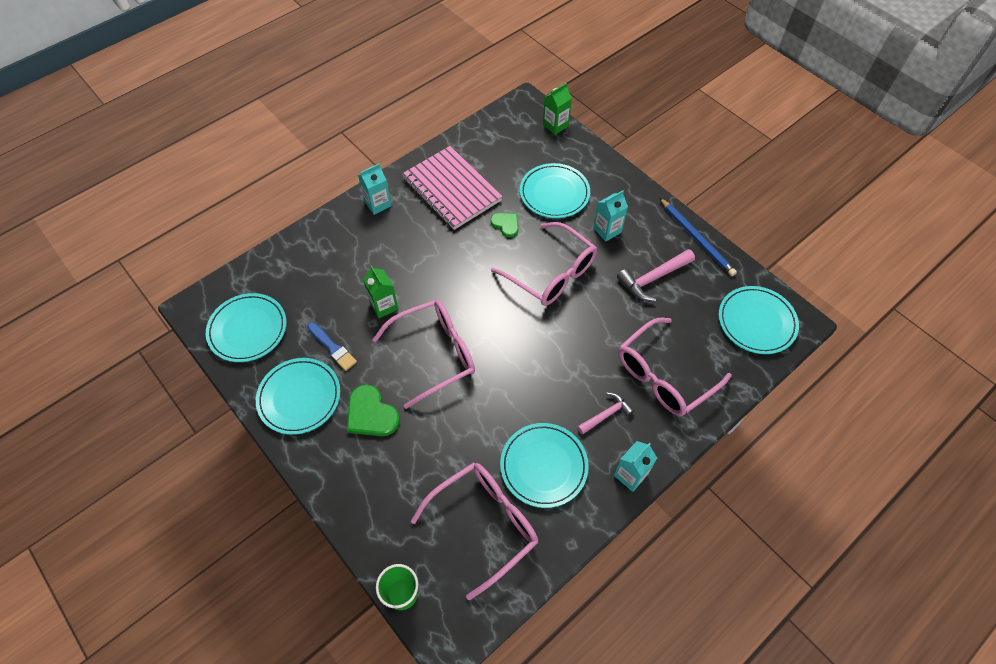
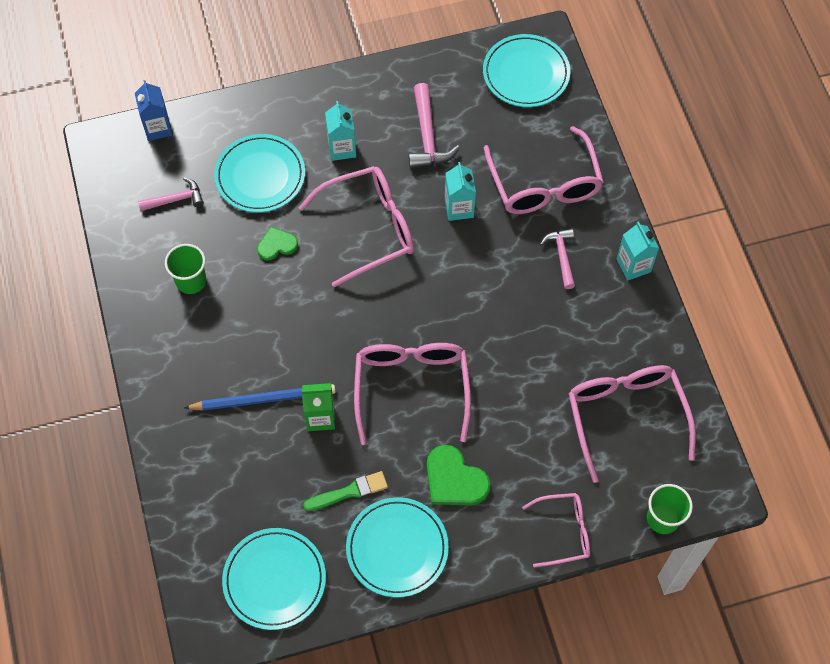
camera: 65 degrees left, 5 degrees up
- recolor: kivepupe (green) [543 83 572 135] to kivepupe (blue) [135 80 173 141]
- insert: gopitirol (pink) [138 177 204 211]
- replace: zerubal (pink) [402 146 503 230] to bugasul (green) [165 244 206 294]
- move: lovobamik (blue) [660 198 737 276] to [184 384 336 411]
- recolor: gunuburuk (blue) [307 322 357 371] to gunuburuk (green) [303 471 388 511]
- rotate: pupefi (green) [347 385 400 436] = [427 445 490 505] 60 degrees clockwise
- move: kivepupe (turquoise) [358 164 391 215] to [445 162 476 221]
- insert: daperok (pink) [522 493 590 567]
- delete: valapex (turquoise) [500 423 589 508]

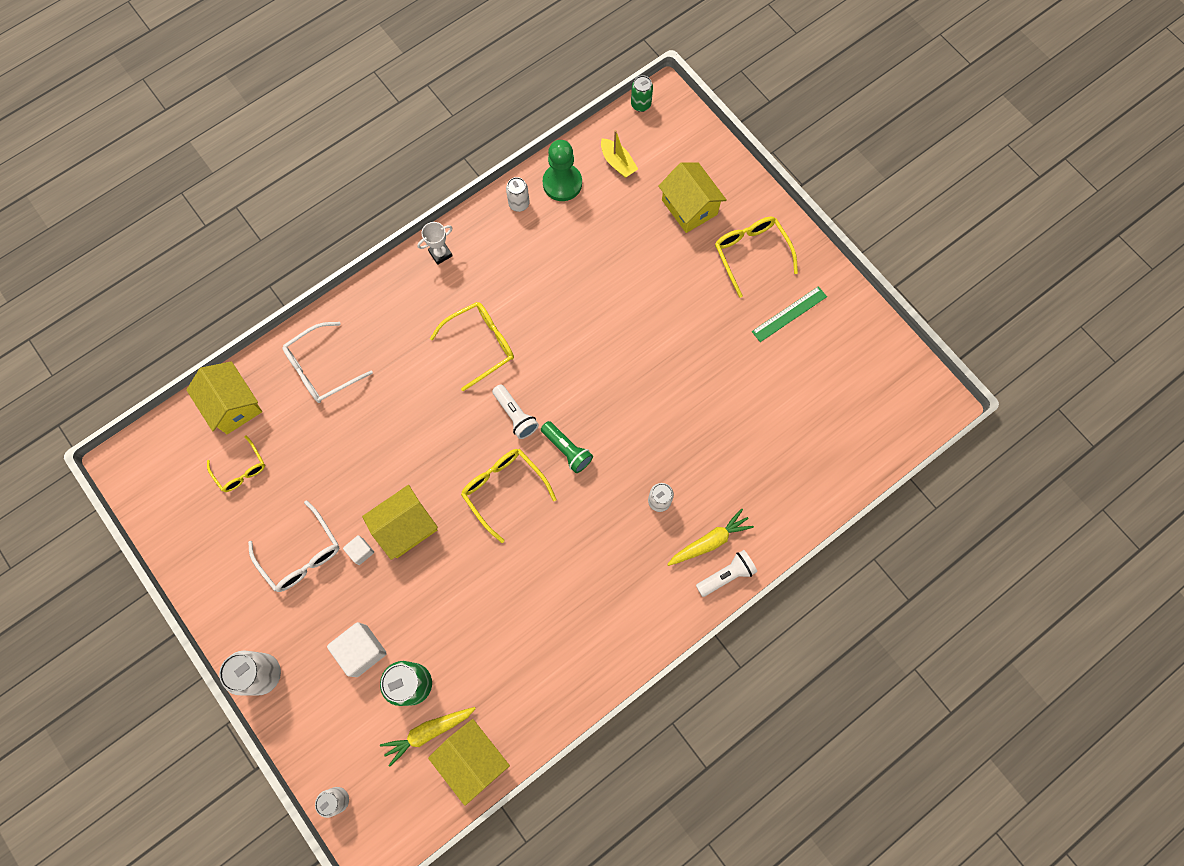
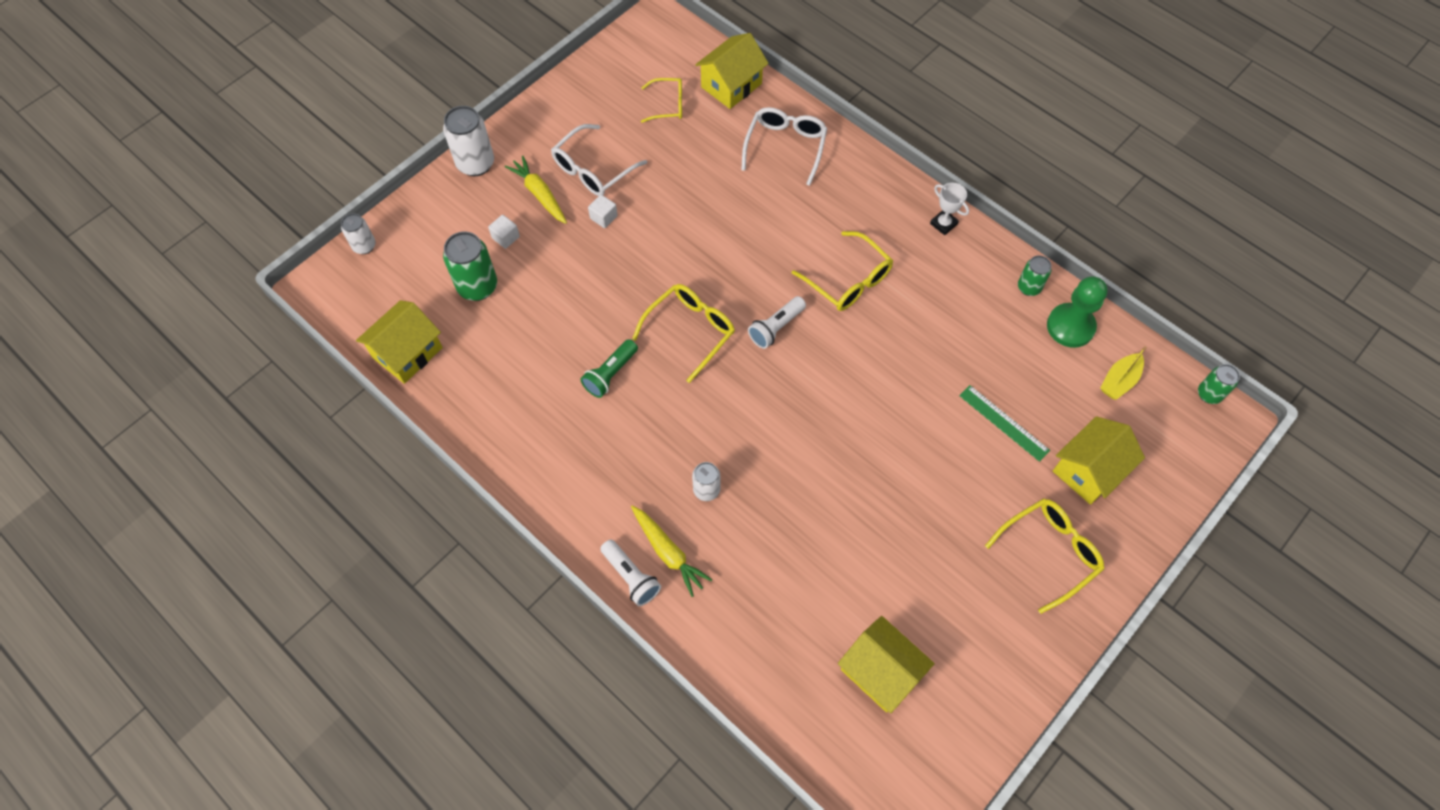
camera: 80 degrees right, 10 degrees down
- resize: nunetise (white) [327 622 387 677] = [488 215 520 249] x0.55
- move: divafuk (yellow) [380 707 476 767] to [505 156 567 224]
- move: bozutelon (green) [541 421 593 473] to [580 339 638 398]
- rotate: daperok (yellow) [207 435 265 492] = [641 78 682 123] 135 degrees counterclockwise
- rotate: daperok (white) [282 322 373 403] = [741 107 827 186] 60 degrees clockwise
- move: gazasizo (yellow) [362 485 438 560] to [838 616 935 713]
- move: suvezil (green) [752 286 827 342] to [959 385 1050 462]
- recolor: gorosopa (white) [506 177 530 212] to gorosopa (green) [1018 255 1051 296]

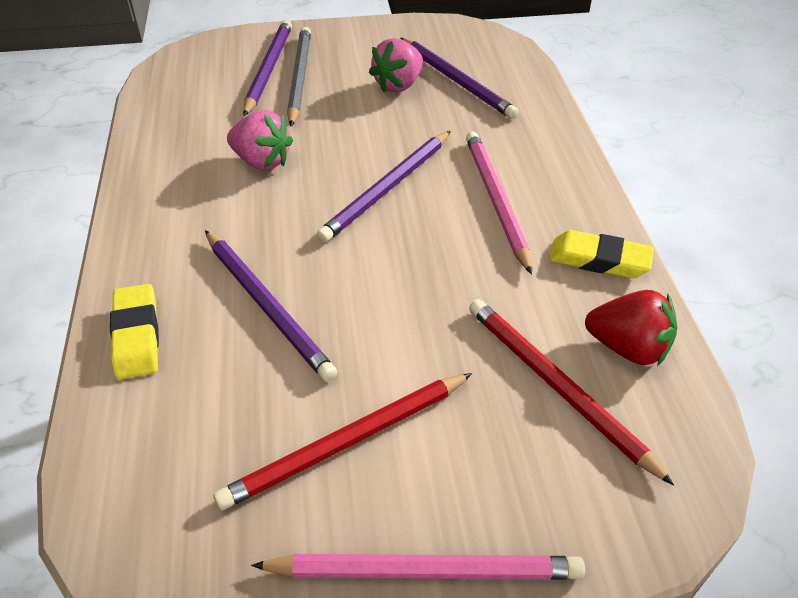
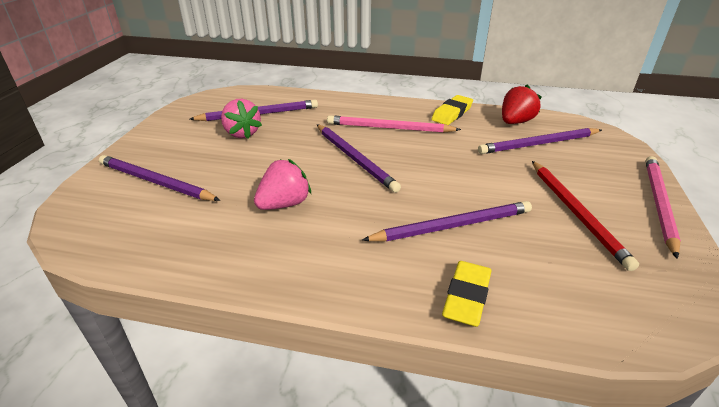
camera: 70 degrees left, 10 degrees down
- rotate: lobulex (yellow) [110 284 159 380] = [442 261 491 327] 75 degrees counterclockwise
- recolor: lovobamik (red) [469 299 674 485] to lovobamik (purple) [478 128 602 154]
- delete: lovobamik (grey) [287 27 311 127]

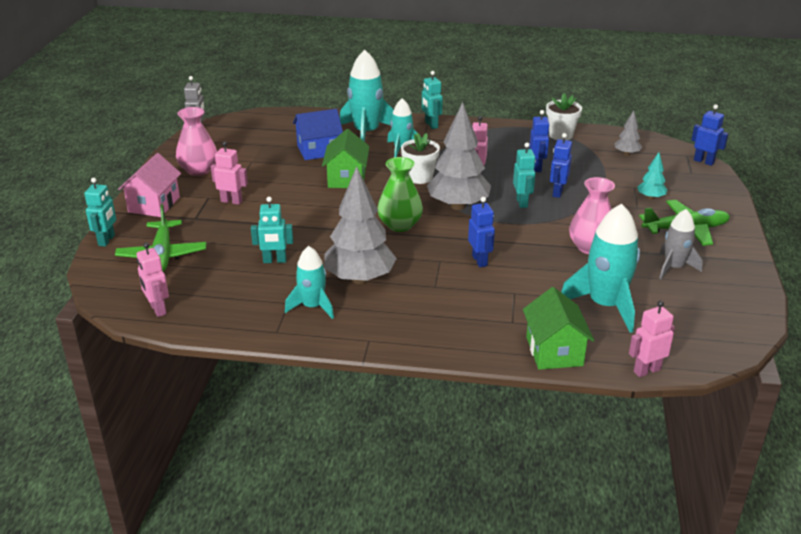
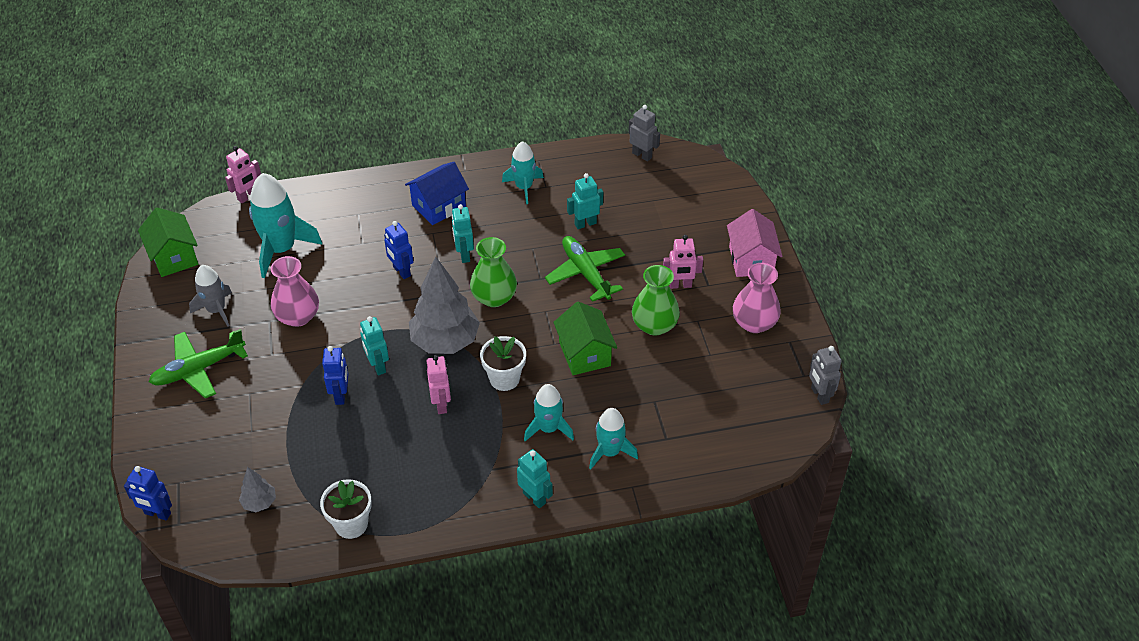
camera: 160 degrees right, 15 degrees up
- move: gazasizo (green) [523 287 594 370] to [138 207 198 277]
- move: gazasizo (blue) [293 109 343 160] to [405 162 469 225]
- move: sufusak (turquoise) [84 178 116 247] to [452 204 474 263]
- move: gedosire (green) [115 204 206 272] to [545 236 625 302]
- resize: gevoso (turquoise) [340 50 394 142] = [589 408 638 470] x0.62
- recolor: sufusak (pink) [137 242 169 317] to sufusak (grey) [629 105 660 162]
- insert: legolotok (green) [632 265 680 336]
- delete: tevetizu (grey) [324 166 397 284]
- delete: sufusak (blue) [529 110 550 172]
- delete: tevetizu (turquoise) [637 152 667 200]

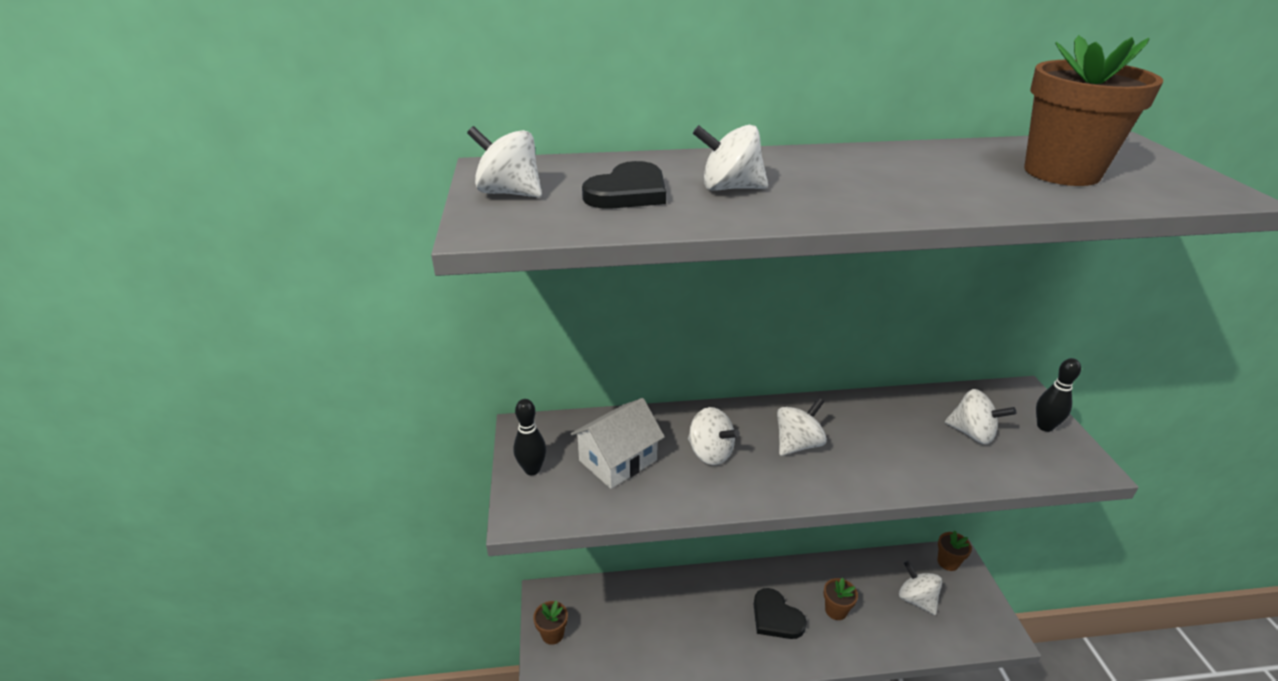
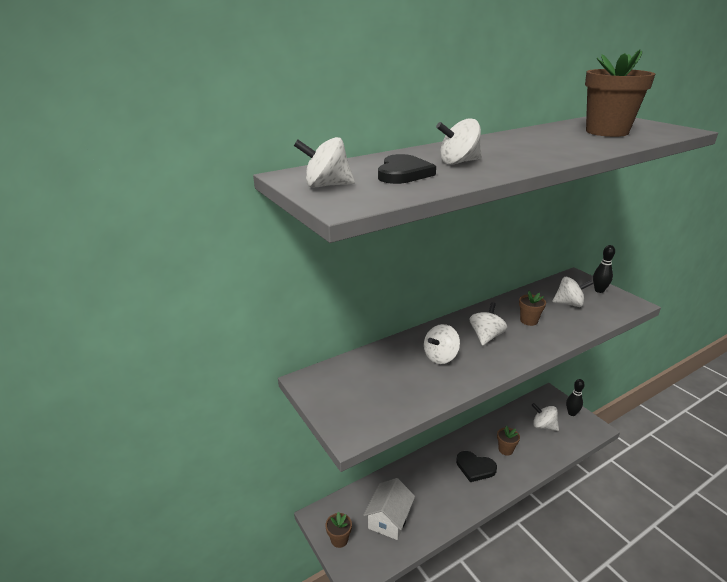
camera: 25 degrees left, 5 degrees down
- move: gazasizo (white) [571 398 665 489] to [363 478 415 540]
- rotate: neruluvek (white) [688 407 740 465] = [424 324 460 364] 120 degrees clockwise
- move: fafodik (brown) [937 531 972 571] to [519 291 546 326]
- move: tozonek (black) [513 399 546 475] to [566 379 585 416]

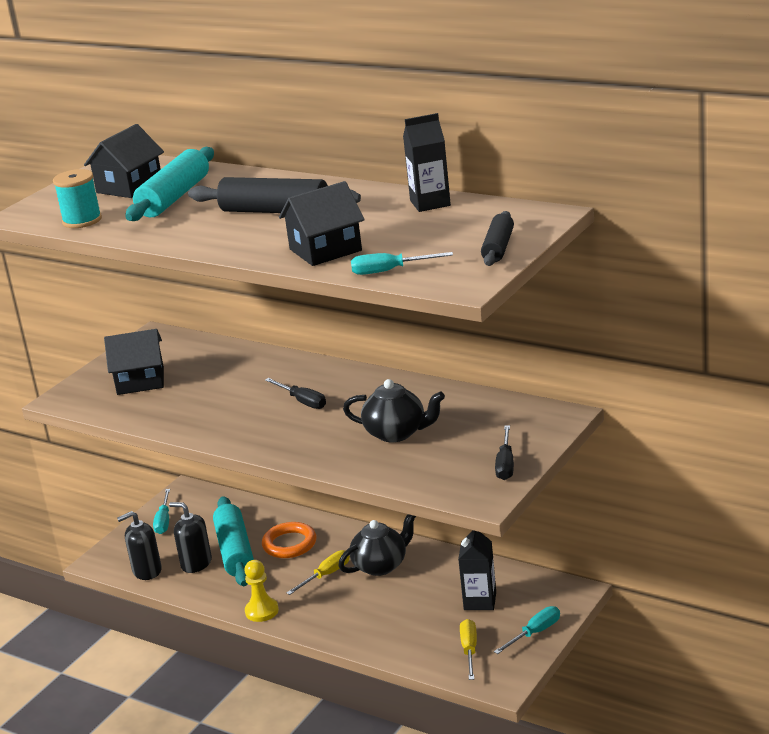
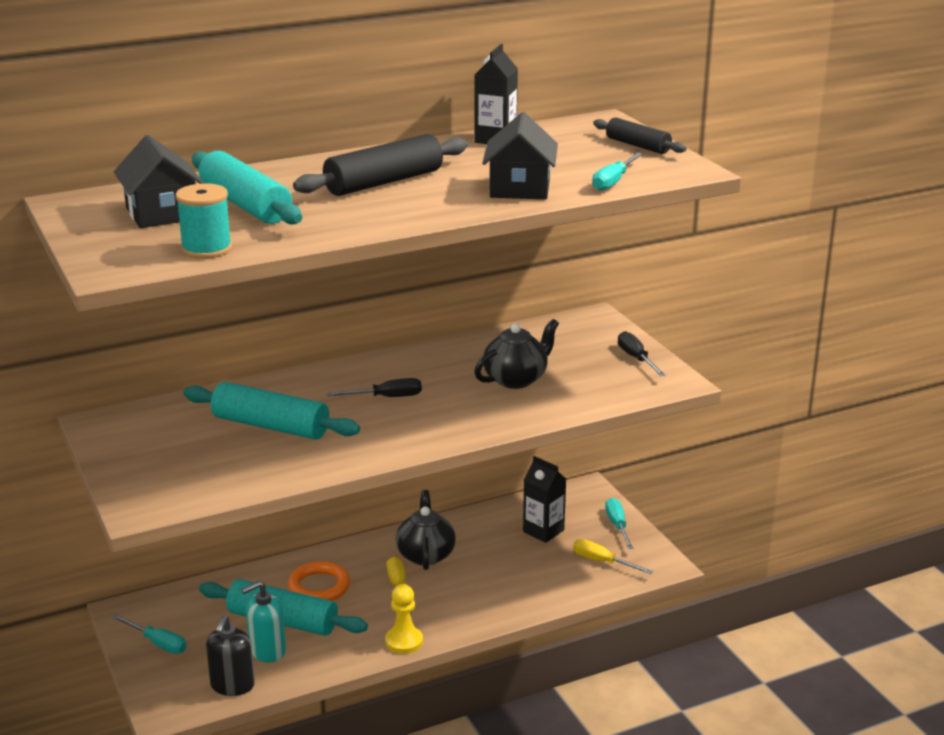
camera: 60 degrees left, 0 degrees up
- insert: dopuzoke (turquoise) [183 382 360 440]
- recolor: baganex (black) [169 502 212 573] to baganex (turquoise) [241 581 286 662]
- rotate: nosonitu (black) [495 425 514 480] = [618 331 666 376] 150 degrees counterclockwise
- delete: gazasizo (black) [104 329 164 395]

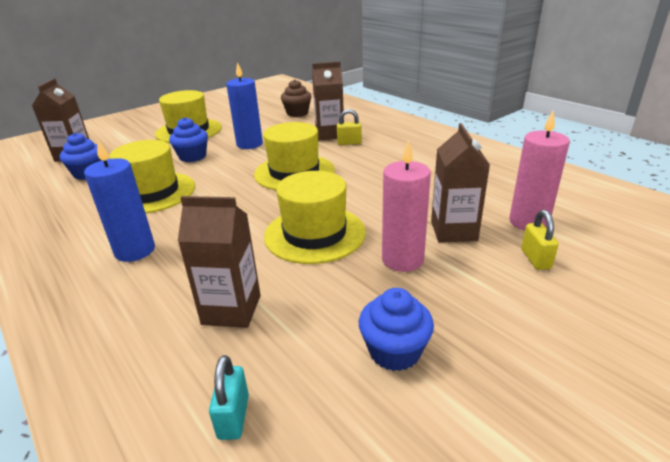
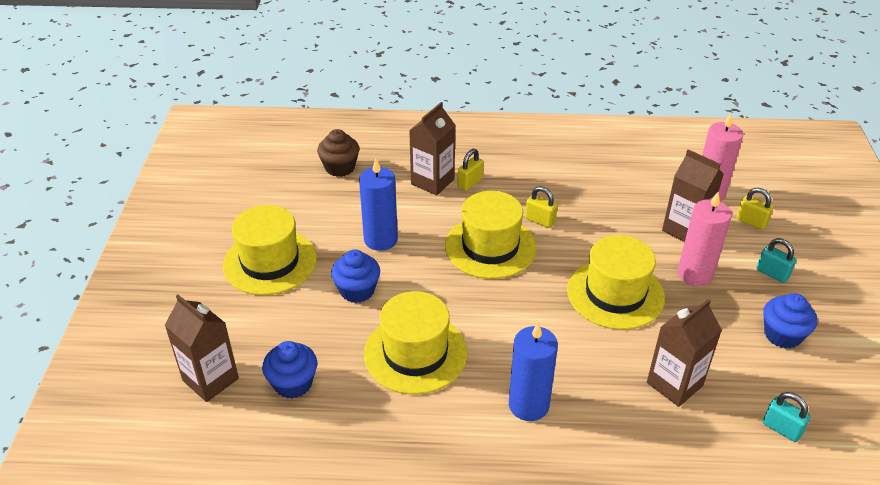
camera: 50 degrees left, 10 degrees up
- insert: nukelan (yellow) [525 186 558 228]
- insert: nukelan (turquoise) [756 238 796 283]

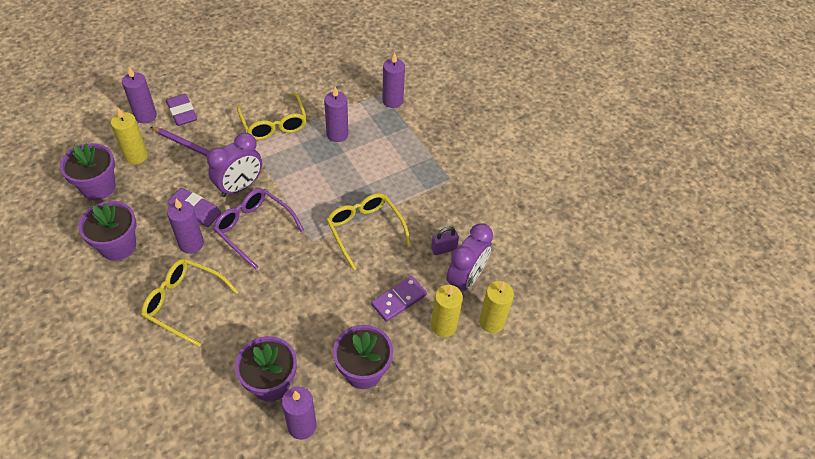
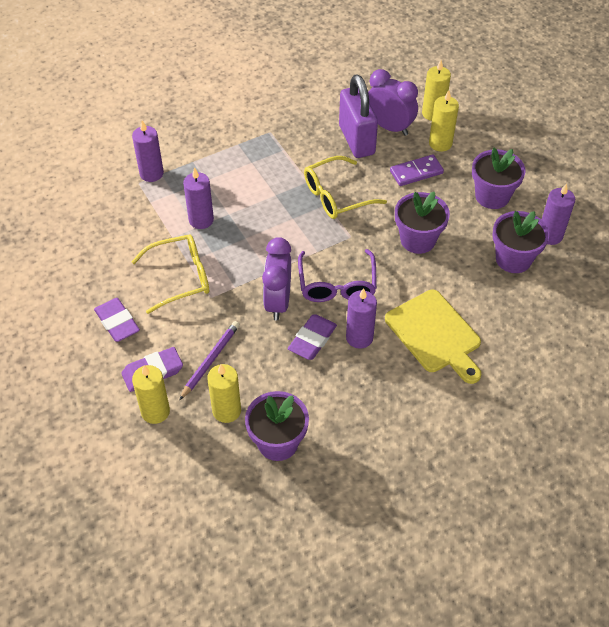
camera: 85 degrees left, 0 degrees up
- insert: lobulex (purple) [94 298 140 342]
- recolor: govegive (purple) [122 67 157 123] to govegive (yellow) [132 365 170 424]
- rotate: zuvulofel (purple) [207 133 262 197] = [262 237 291 320] 135 degrees counterclockwise
- rotate: daperok (purple) [213 188 304 269] = [298 249 377 302] 45 degrees counterclockwise
- resize: nukelan (purple) [431 227 459 255] = [339 74 378 158] x2.22
- replace: daperok (yellow) [141 259 239 347] to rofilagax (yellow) [385 290 481 384]
- rotate: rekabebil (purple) [371 276 427 322] = [390 154 444 186] 75 degrees counterclockwise
- move: fafodik (purple) [79 201 136 261] to [395 192 450 254]

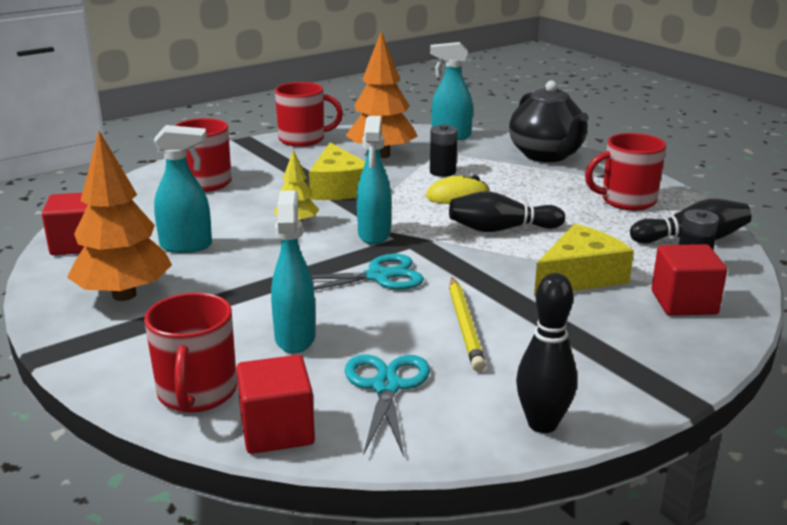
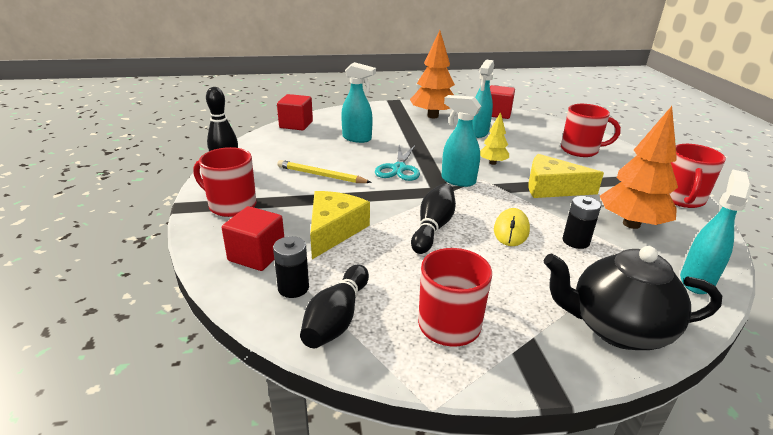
camera: 115 degrees right, 5 degrees up
- move: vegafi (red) [144 293 237 413] to [193 147 256 217]
- rotate: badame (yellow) [534 224 634 296] = [310 191 370 259] 150 degrees counterclockwise
- delete: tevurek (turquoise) [345 355 430 456]

